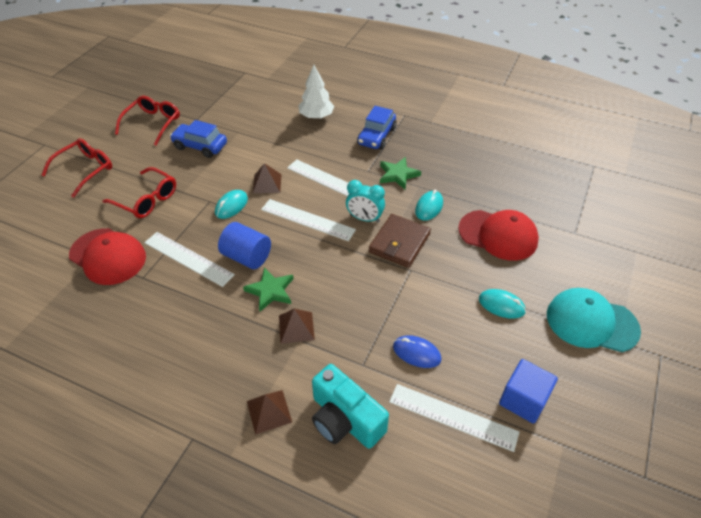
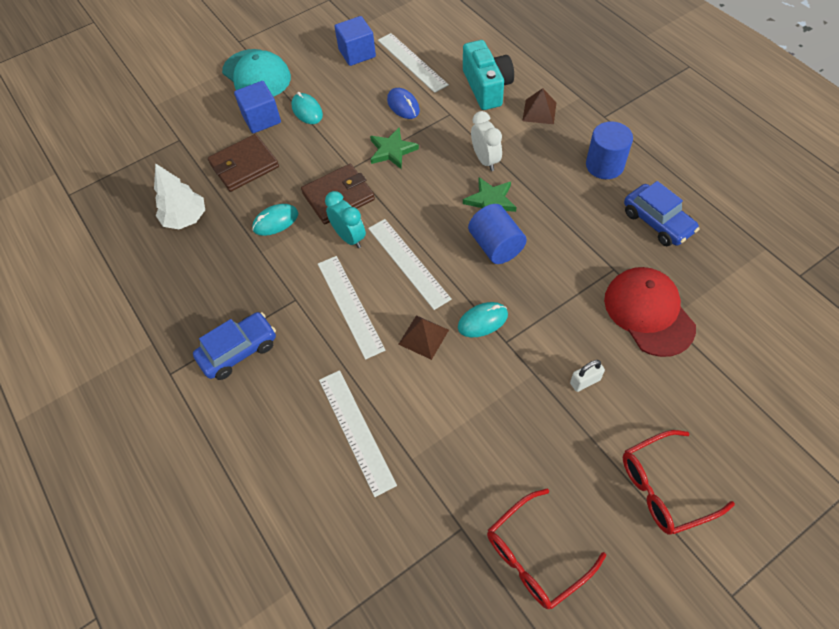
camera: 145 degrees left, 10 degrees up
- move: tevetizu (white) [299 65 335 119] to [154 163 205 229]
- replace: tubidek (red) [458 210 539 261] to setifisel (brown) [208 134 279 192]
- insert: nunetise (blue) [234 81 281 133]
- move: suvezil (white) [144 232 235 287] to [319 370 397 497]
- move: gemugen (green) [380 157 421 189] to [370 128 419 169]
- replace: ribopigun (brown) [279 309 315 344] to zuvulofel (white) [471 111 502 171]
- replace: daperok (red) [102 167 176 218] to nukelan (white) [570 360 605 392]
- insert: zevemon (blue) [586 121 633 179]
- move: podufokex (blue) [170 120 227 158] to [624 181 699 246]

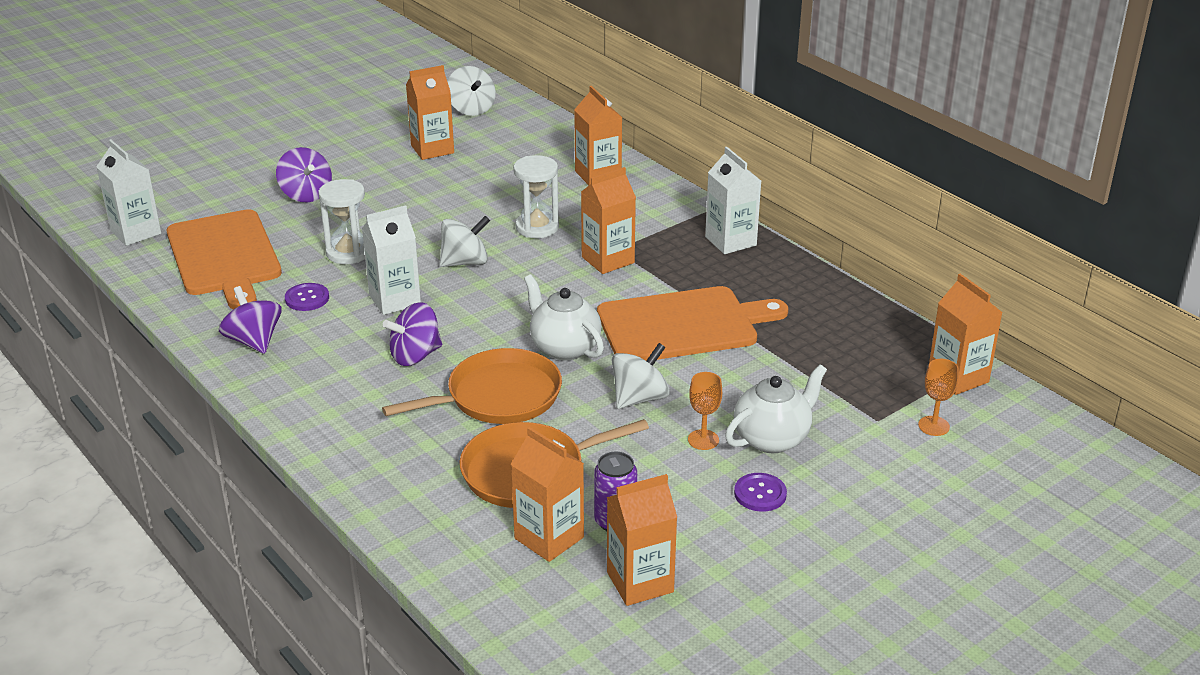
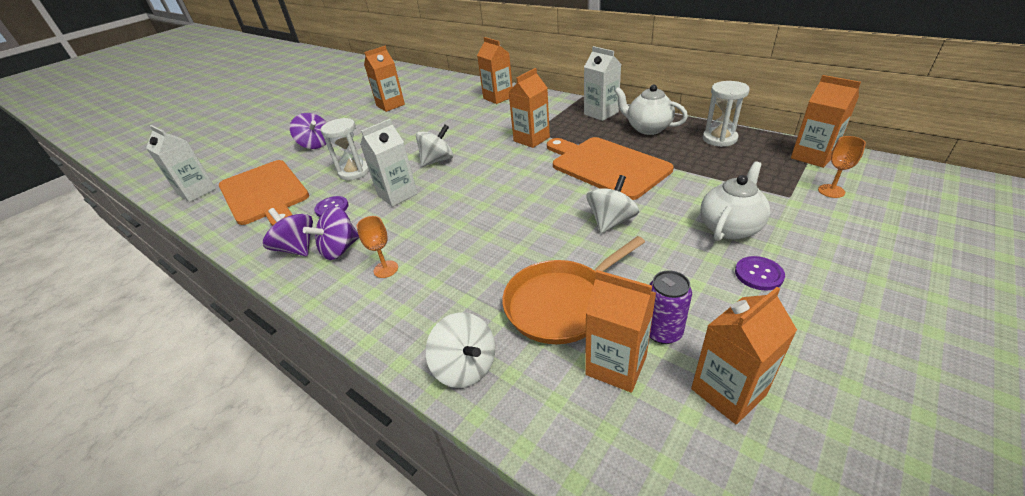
camera: 10 degrees left, 5 degrees up
- move: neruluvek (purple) [383 302 442 366] to [303 207 359 260]
- move: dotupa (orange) [688 372 722 450] to [357 216 398 278]
- move: neruluvek (white) [447 66 496 116] to [426 312 495 388]
- rotate: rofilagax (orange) [597 286 788 361] = [547 137 674 200] 105 degrees counterclockwise
- move: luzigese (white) [524 274 604 361] to [615 84 688 135]
- move: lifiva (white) [513 155 559 238] to [703 81 750 147]
- delete: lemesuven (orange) [382 348 562 424]

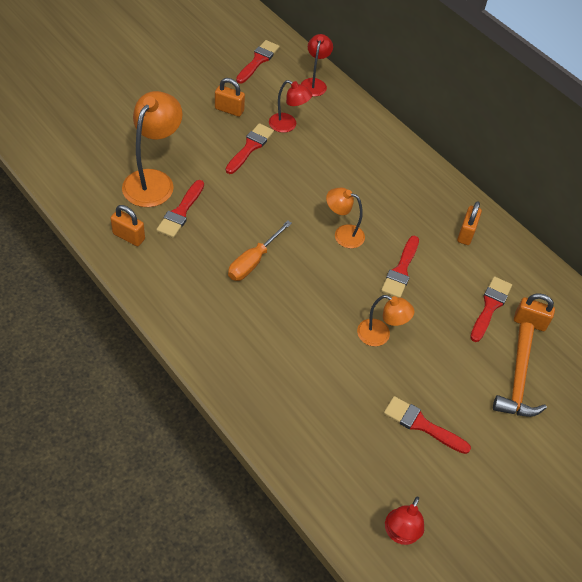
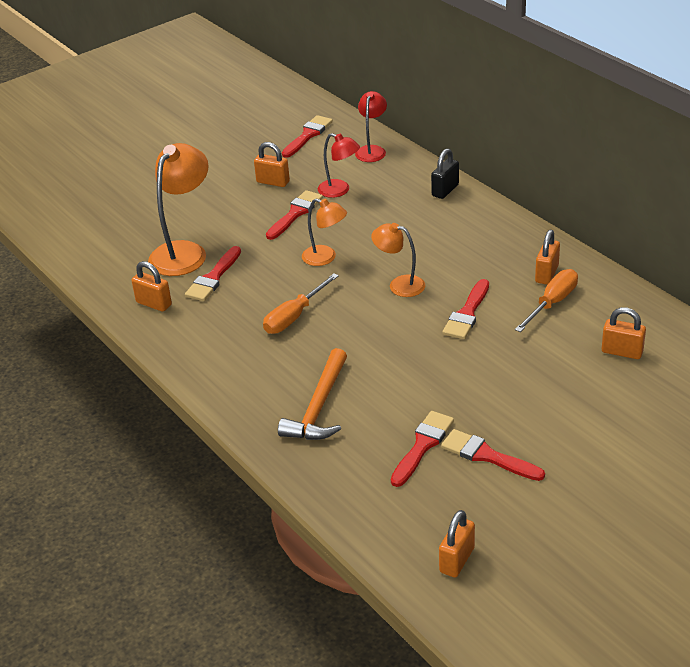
camera: 10 degrees right, 15 degrees down
- move: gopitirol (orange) [493 322 547 417] to [278 348 347 440]
- move: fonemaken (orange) [357 295 414 346] to [302 198 347 266]
- move: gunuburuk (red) [470 276 512 342] to [391 411 454 487]
- insert: nukelan (black) [431 148 459 199]
- replace: fonemaken (red) [385 496 424 545] to nukelan (orange) [439 510 475 577]
- insert: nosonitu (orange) [515 269 578 332]

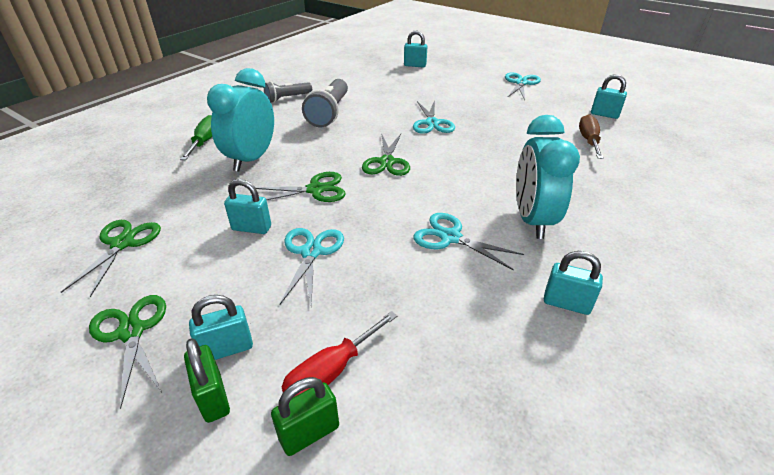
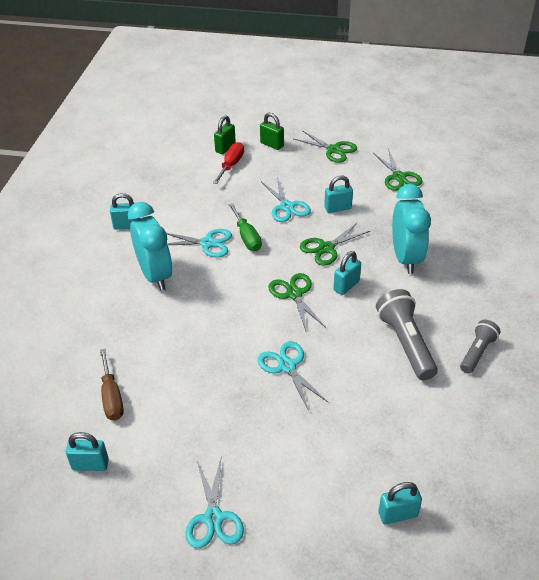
camera: 155 degrees right, 5 degrees up
- move: nosonitu (green) [180 115 212 160] to [228 203 262 251]
- move: nukelan (turquoise) [189 295 253 360] to [333 251 361 295]

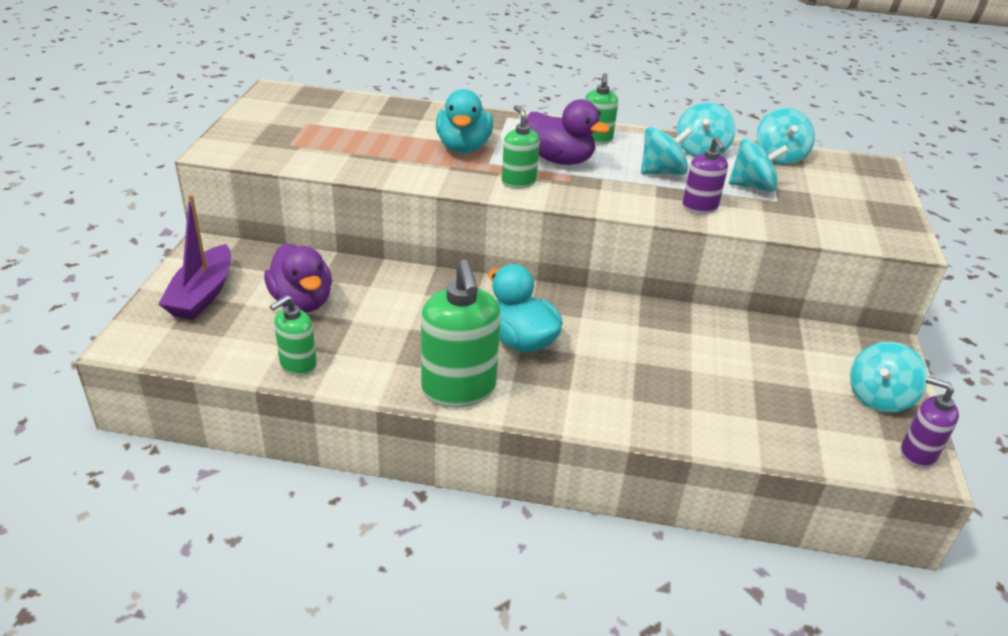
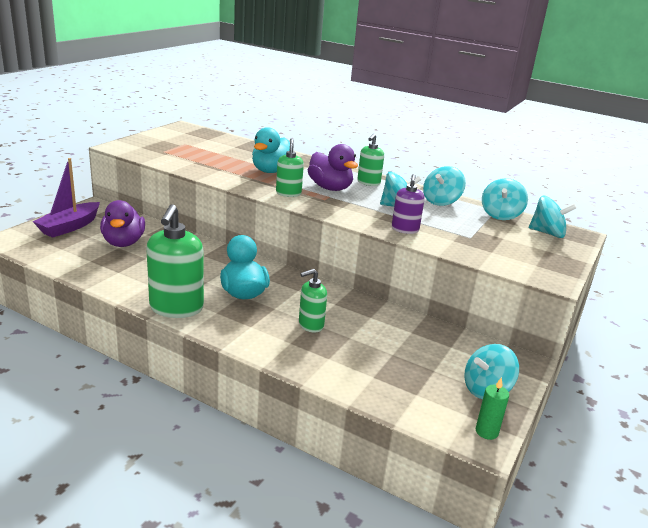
camera: 20 degrees right, 10 degrees down
- move: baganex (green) [270 295 317 376] to [299 269 327 333]
- replace: baganex (purple) [901 377 959 468] to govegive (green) [476 377 509 440]
- move: neruluvek (turquoise) [729 139 789 192] to [529 196 577 238]

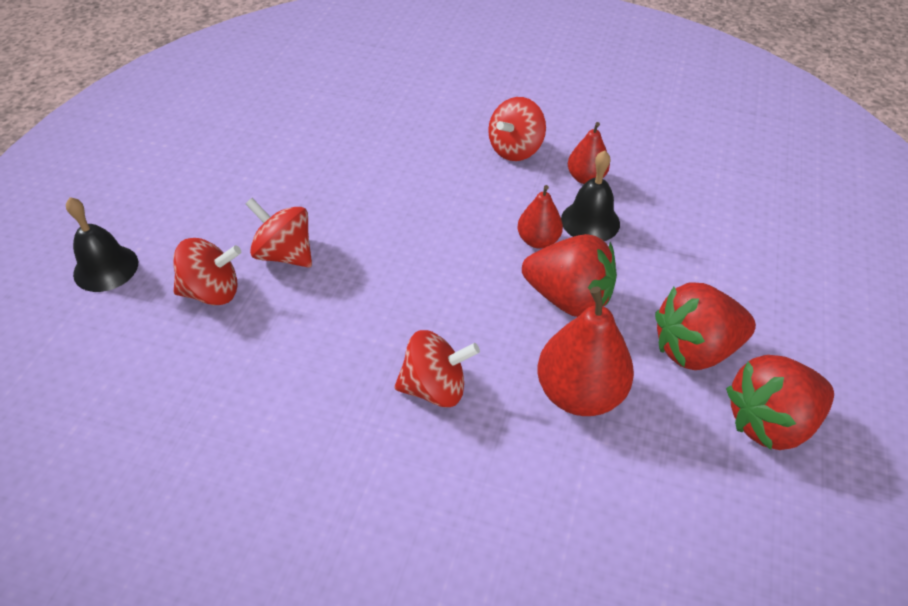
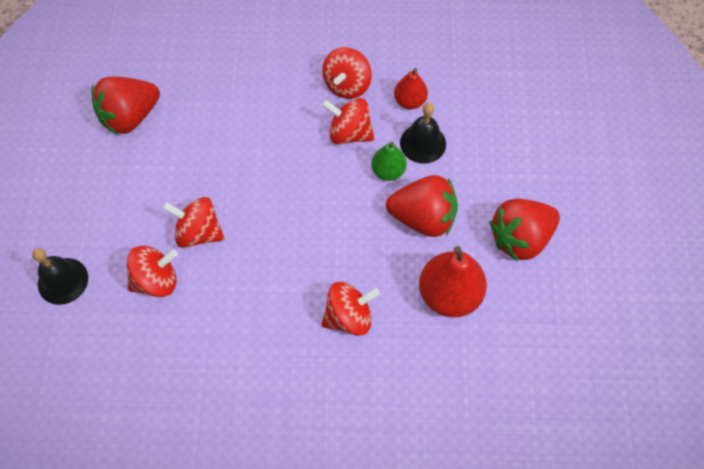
camera: 15 degrees left, 15 degrees up
- move: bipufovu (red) [726 355 834 450] to [92 76 160 134]
- insert: neruluvek (red) [322 98 375 144]
- recolor: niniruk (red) [517 185 563 248] to niniruk (green) [371 142 407 181]

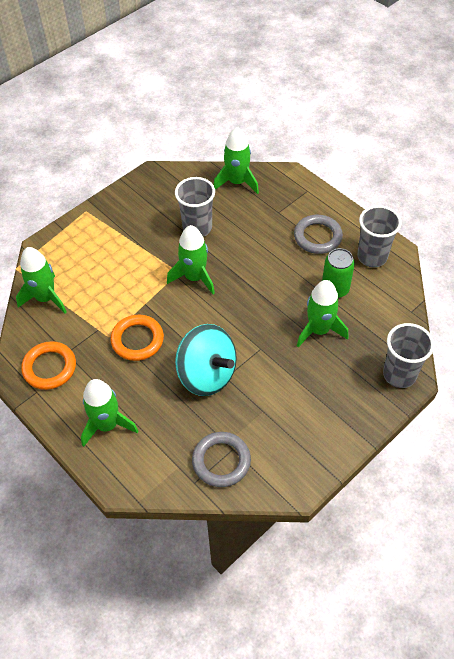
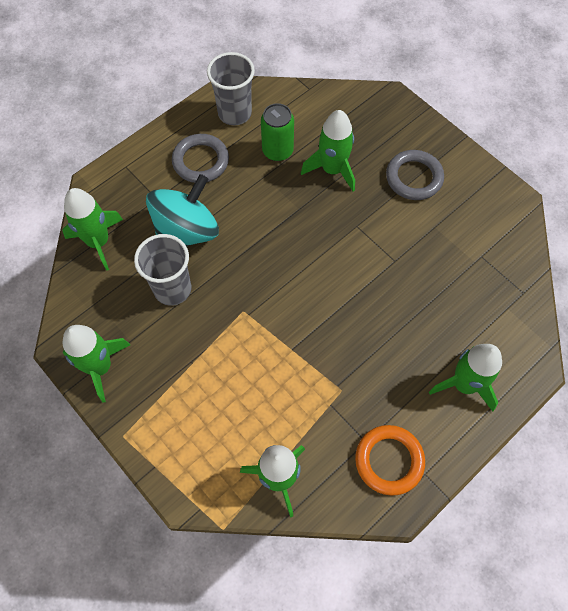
camera: 90 degrees left, 10 degrees up
- move: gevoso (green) [167 225 215 294] to [63 325 130 403]
- move: neruluvek (turquoise) [175 324 237 396] to [146 174 219 247]
- move: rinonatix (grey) [192 432 251 487] to [386 150 444 200]
- delete: rinonatix (orange) [110 315 164 361]
- delete: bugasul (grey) [383 323 434 388]

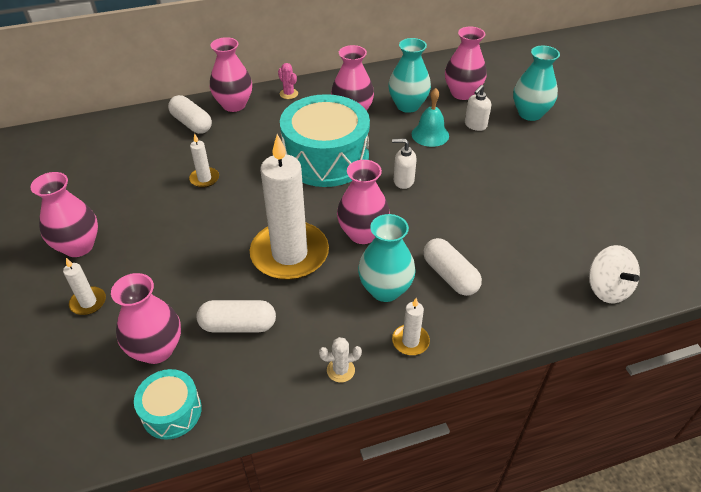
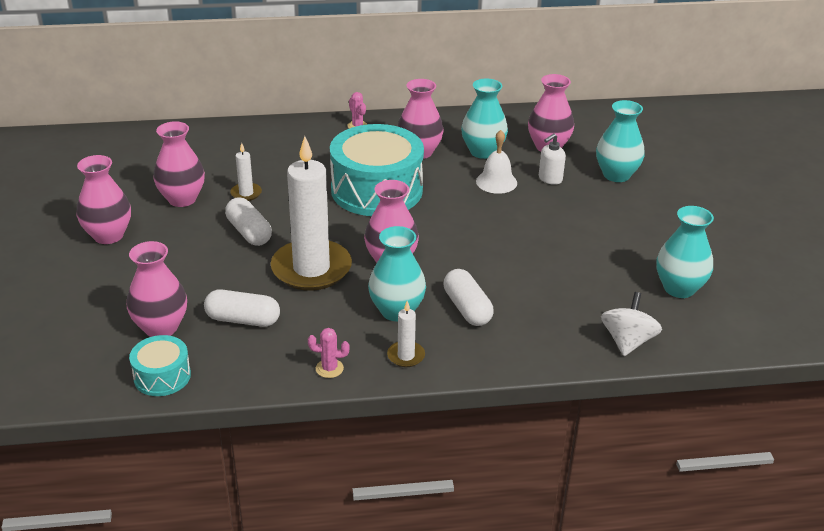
camera: 10 degrees right, 10 degrees down
- move: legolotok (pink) [210 37 252 112] to [153 121 205 207]
- move: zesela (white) [168 95 212 134] to [225 197 272 246]
- recolor: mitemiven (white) [319 337 362 383] to mitemiven (pink) [308 328 350 378]
- recolor: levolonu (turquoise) [412 88 449 147] to levolonu (white) [476 130 517 194]
- rotate: neruluvek (white) [589 245 640 303] = [601 292 662 356] 150 degrees counterclockwise
- insert: legolotok (turquoise) [656 206 714 298]
- delete: govegive (white) [63 258 106 315]
- delete: baganex (white) [392 139 417 189]

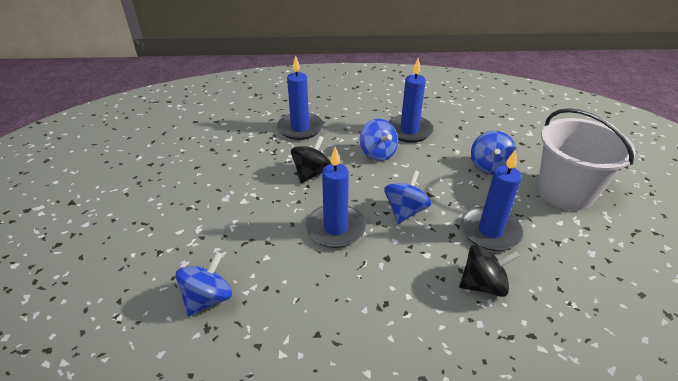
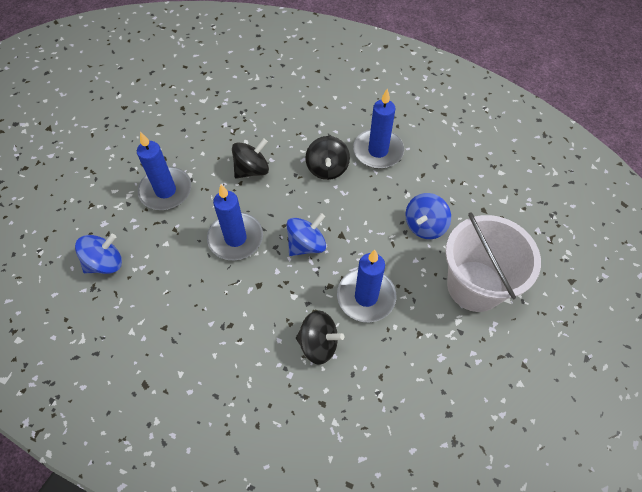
camera: 25 degrees right, 20 degrees up
- move: govegive (blue) [277 55 323 140] to [137 132 191 210]
- recolor: neruluvek (blue) [360 119 398 161] to neruluvek (black) [305 136 350 180]

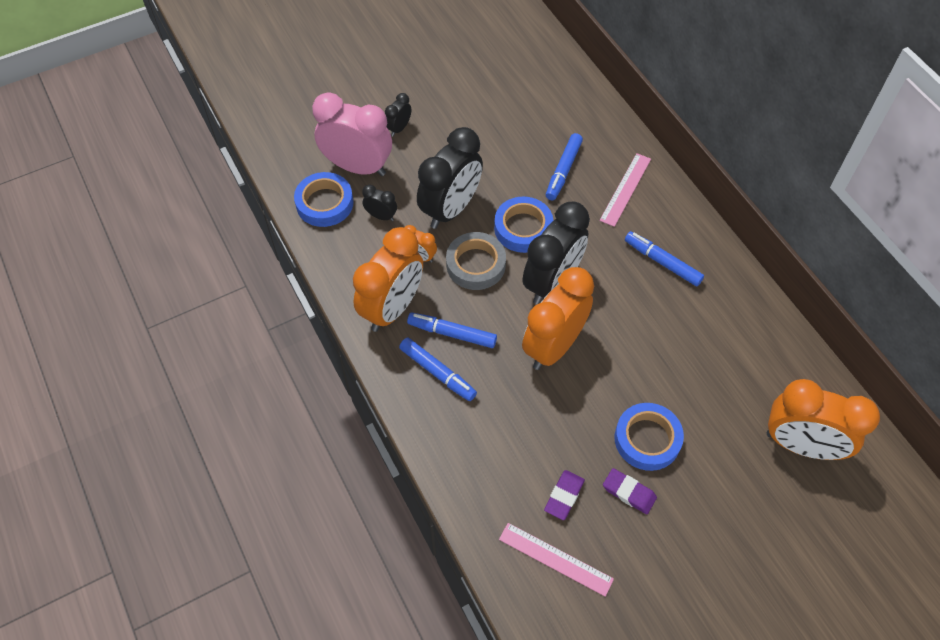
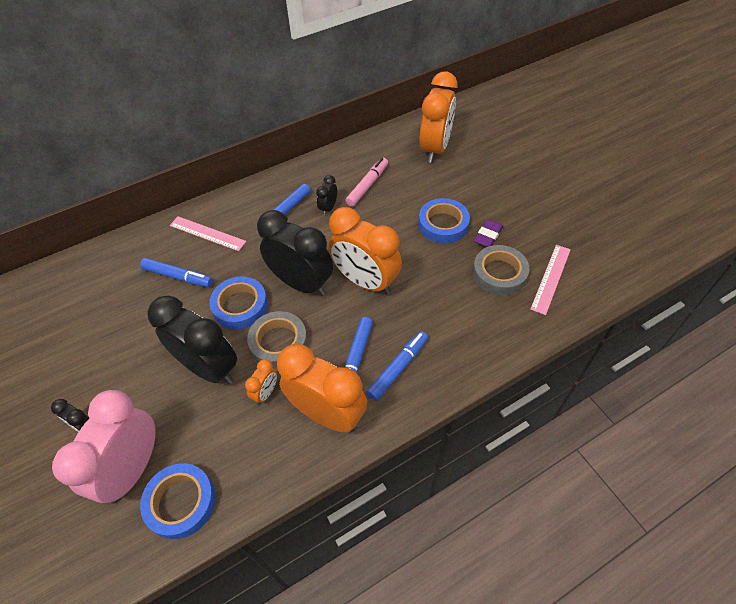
camera: 90 degrees left, 5 degrees down
- move: zuvulofel (black) [362 185 397 221] to [316 175 337 216]
- insert: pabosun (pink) [345 158 388 206]
- replace: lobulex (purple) [544 470 585 520] to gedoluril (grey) [473 245 530 296]

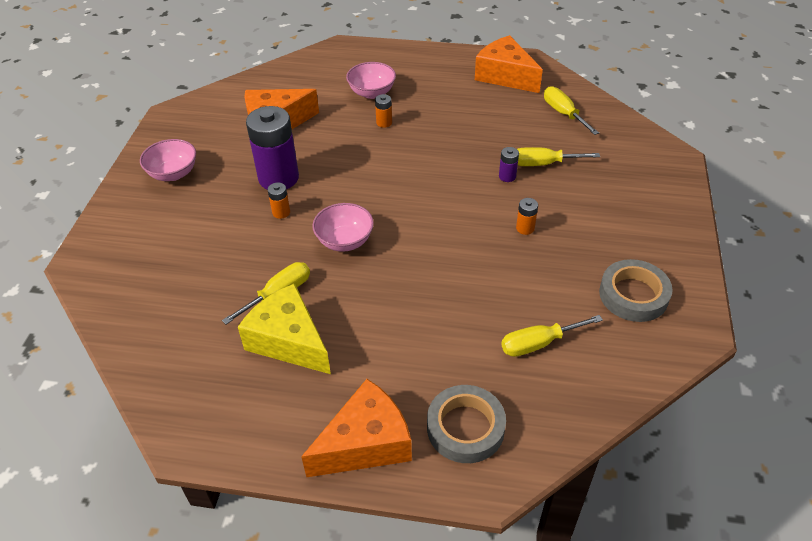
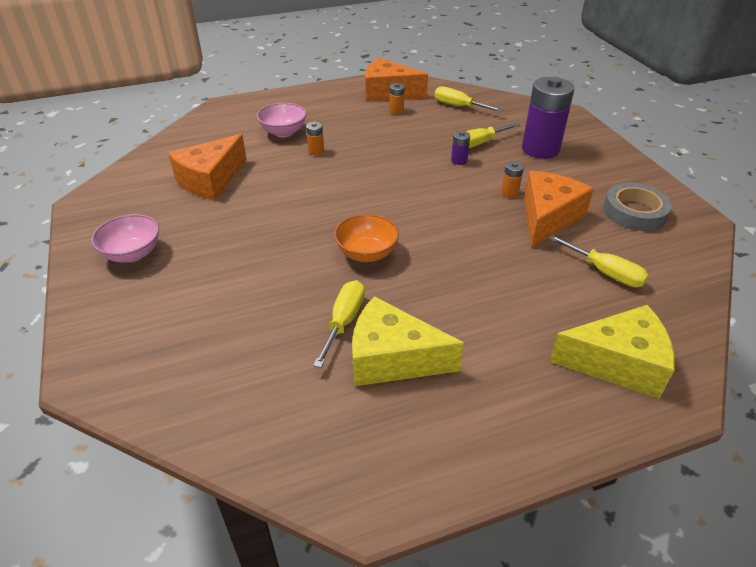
camera: 30 degrees left, 5 degrees down
- recolor: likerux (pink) [312 203 374 252] to likerux (orange) [334 214 399 262]
- move: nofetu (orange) [268 182 290 219] to [389 83 404 114]
- move: nofetu (purple) [246 106 299 190] to [522 77 574 159]
- move: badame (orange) [301 379 412 477] to [524 171 594 247]
- rotate: nosonitu (yellow) [501 315 603 357] = [548 235 649 287] 90 degrees counterclockwise
- replace: gedoluril (grey) [427 385 506 463] to badame (yellow) [549 305 675 399]

